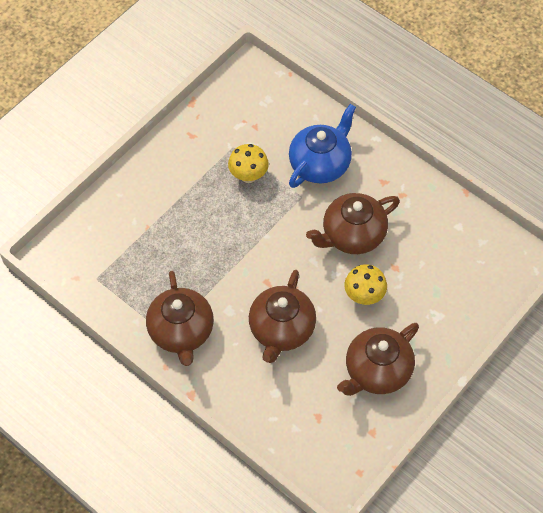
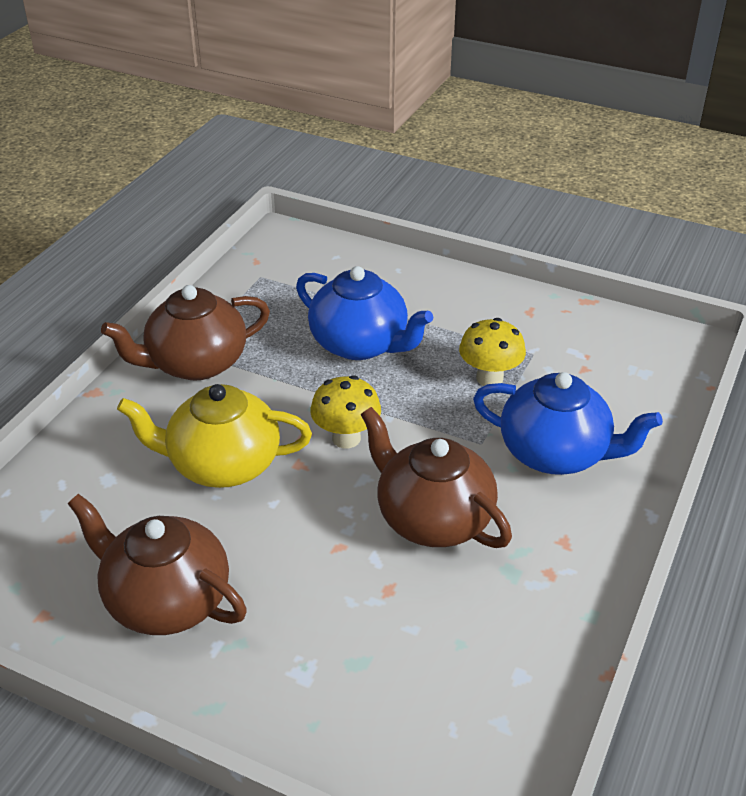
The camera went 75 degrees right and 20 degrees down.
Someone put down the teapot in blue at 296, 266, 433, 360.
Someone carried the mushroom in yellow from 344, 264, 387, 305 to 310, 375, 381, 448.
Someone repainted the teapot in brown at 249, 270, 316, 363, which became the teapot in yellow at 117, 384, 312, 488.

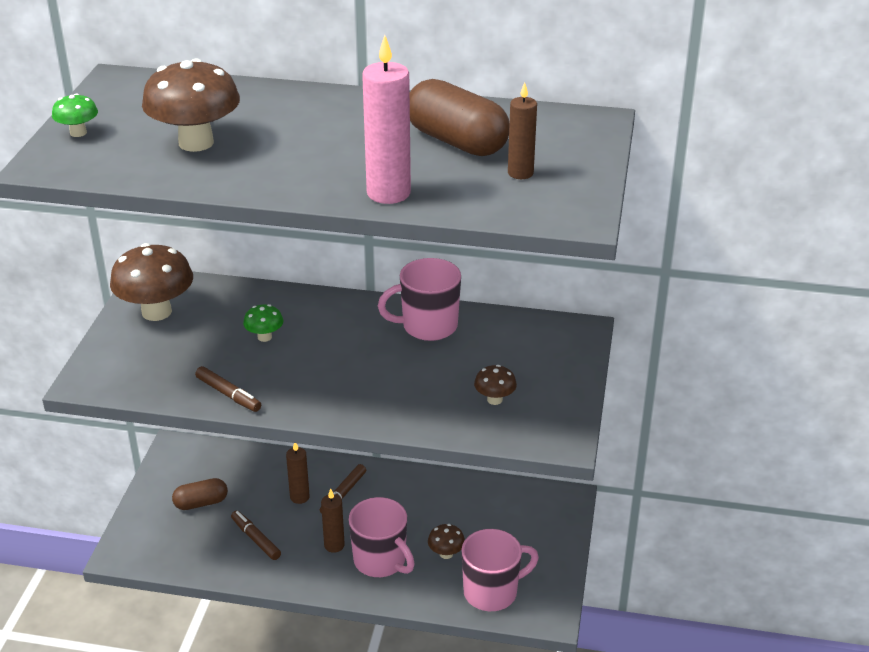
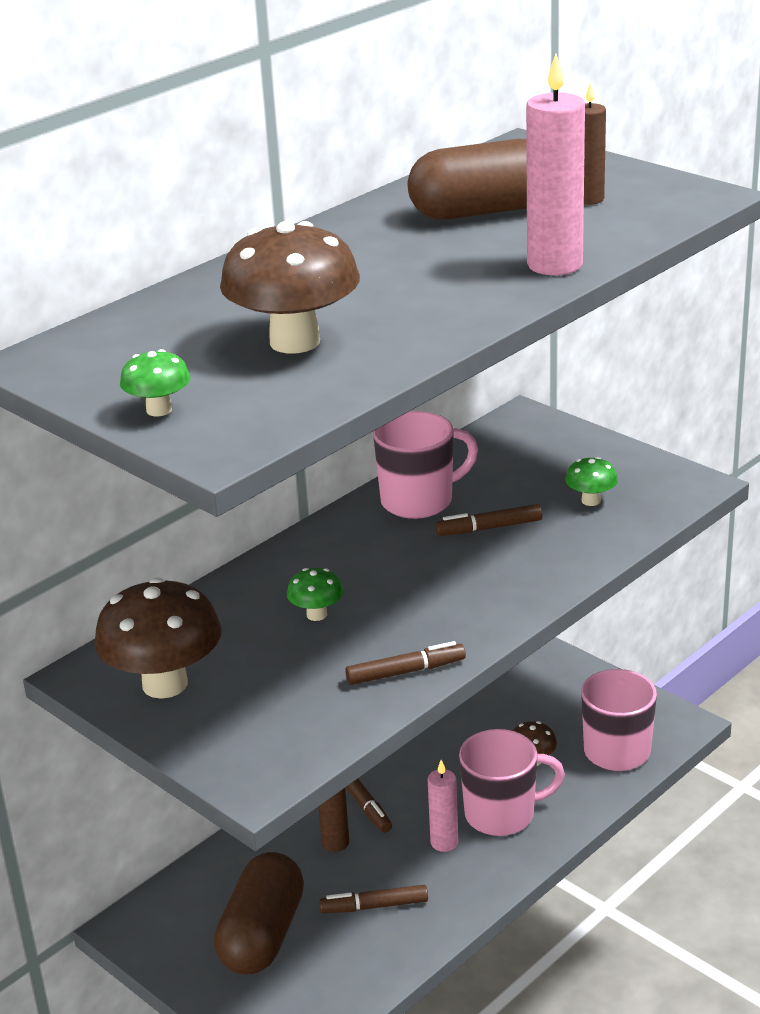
The camera went 55 degrees left and 5 degrees down.
Someone put down the marker in brown at 435, 504, 542, 536.
Someone repainted the candle in brown at 321, 489, 345, 553, which became the candle in pink at 428, 760, 458, 852.
Someone repainted the mushroom in brown at 474, 365, 517, 405, which became the mushroom in green at 565, 457, 618, 506.
Someone rotated the mug in pink at 378, 258, 461, 341 by 135 degrees counterclockwise.
Someone scaled the capsule in brown at 172, 478, 228, 510 by 1.71.

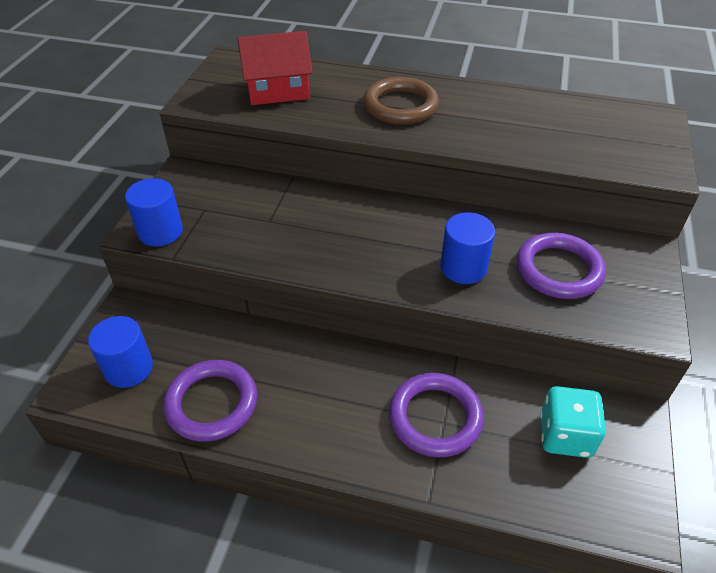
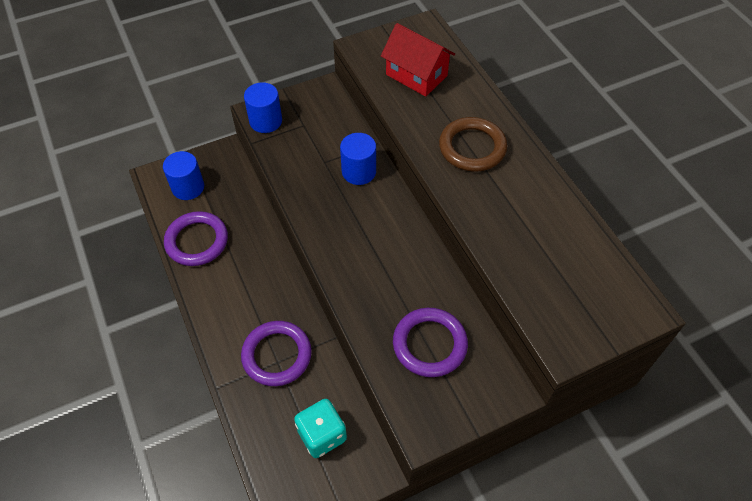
The camera went 50 degrees right and 10 degrees up.
Someone carried the cylinder in blue from 440, 212, 495, 284 to 340, 133, 376, 185.

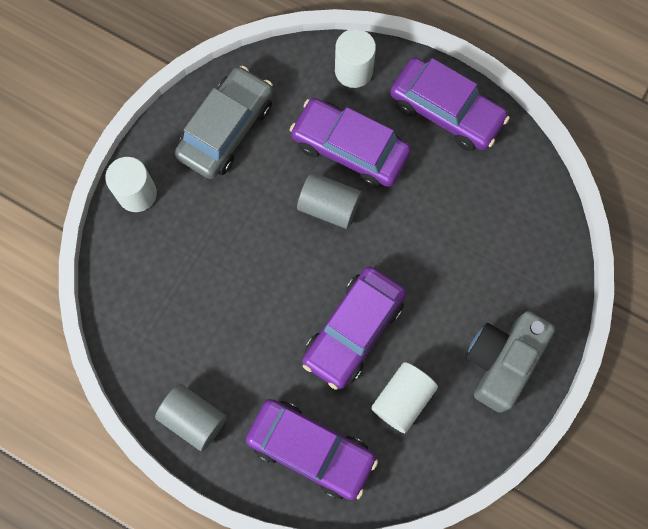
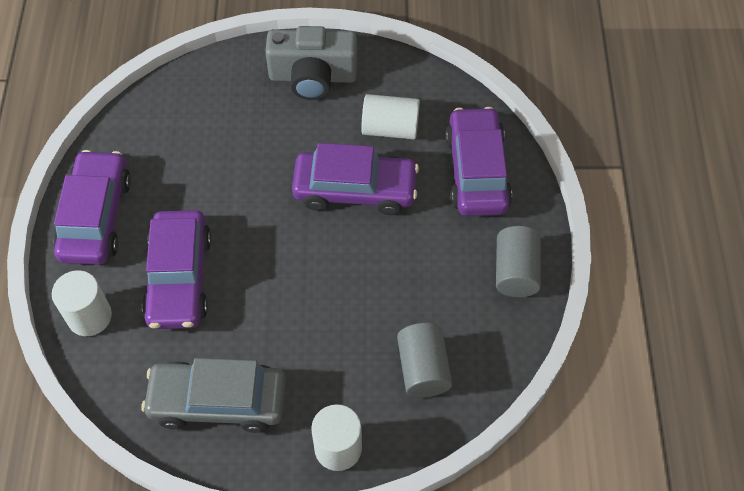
The camera went 120 degrees left and 15 degrees down.
Someone carried the cylinder in grey from 297, 172, 362, 229 to 397, 323, 452, 397.

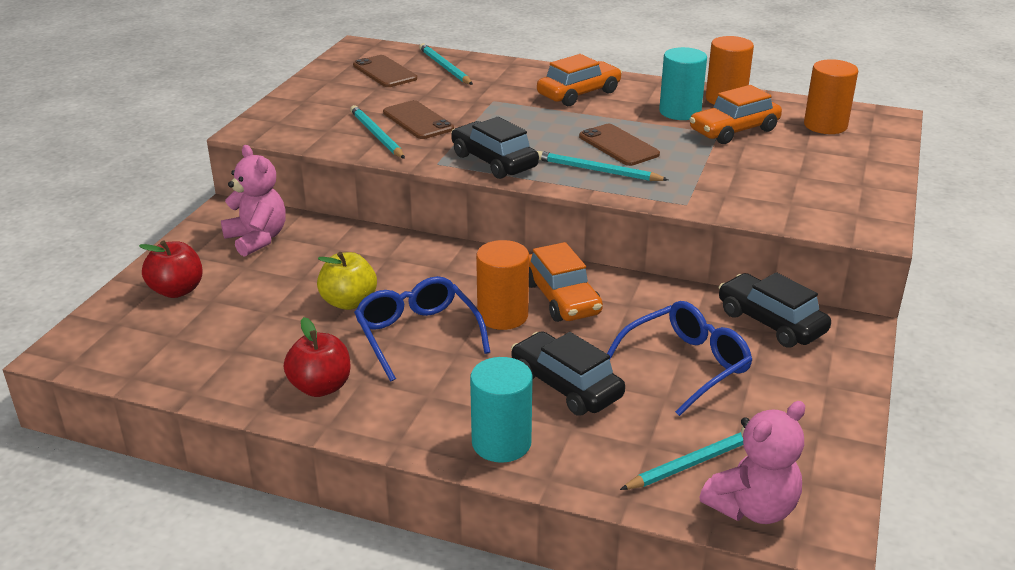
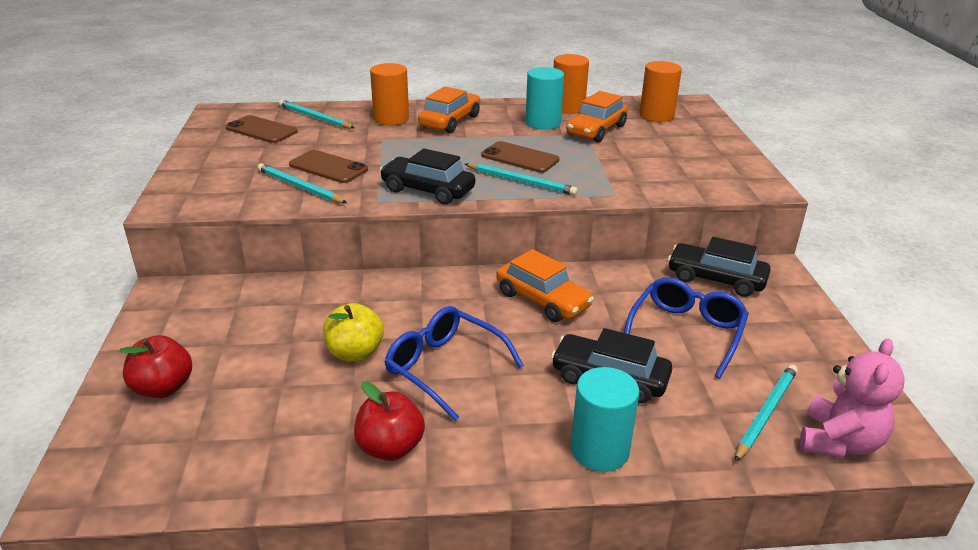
The camera went 25 degrees left and 0 degrees up.
Someone took away the teddy bear in pink at 221, 145, 286, 257.
Someone carried the cylinder in orange from 476, 240, 529, 330 to 370, 63, 409, 125.
Someone rotated the pencil in turquoise at 537, 151, 669, 181 by 150 degrees counterclockwise.

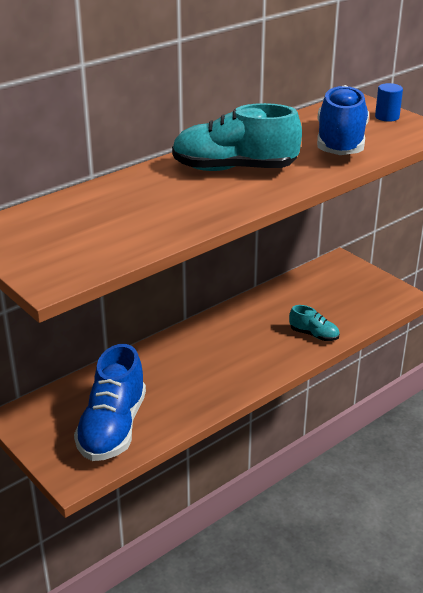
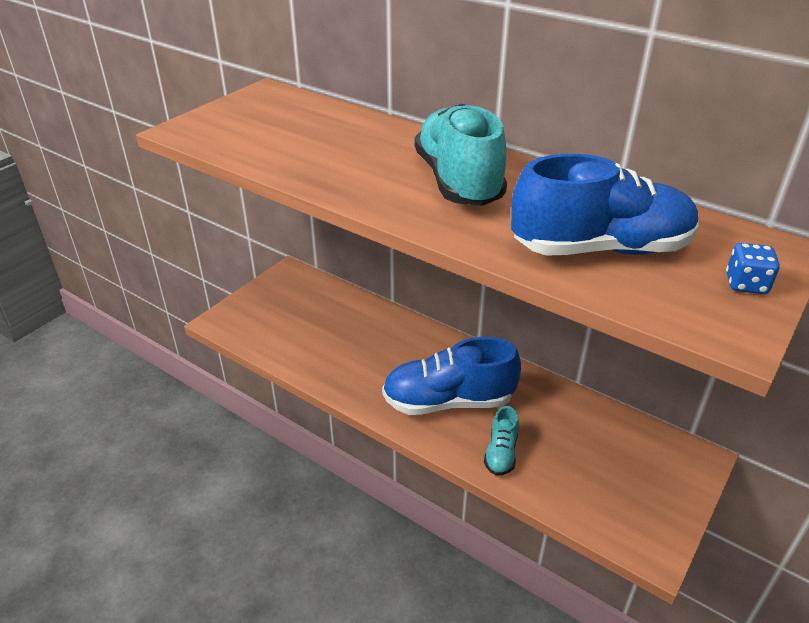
The camera went 75 degrees right and 5 degrees up.
Someone carried the shoe in blue from 74, 344, 146, 461 to 382, 337, 521, 415.
Someone swapped the cylinder in blue at 375, 83, 403, 122 for the dice in blue at 726, 243, 780, 294.

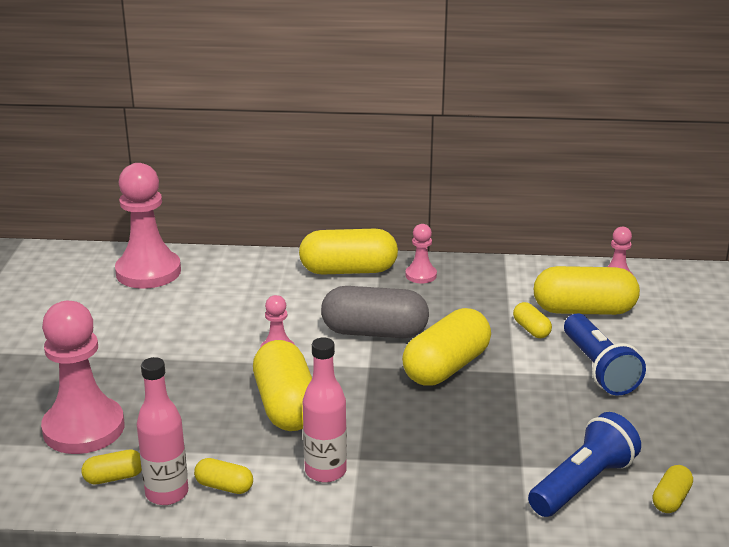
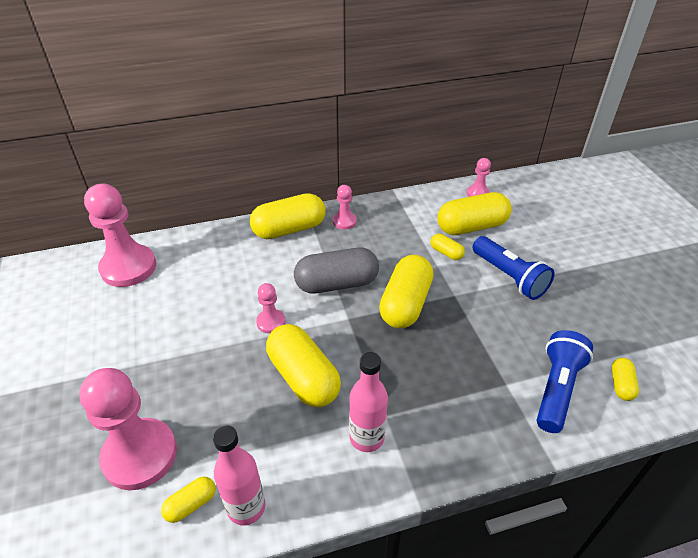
The camera went 20 degrees left and 15 degrees up.
Someone took away the capsule in yellow at 194, 458, 253, 494.

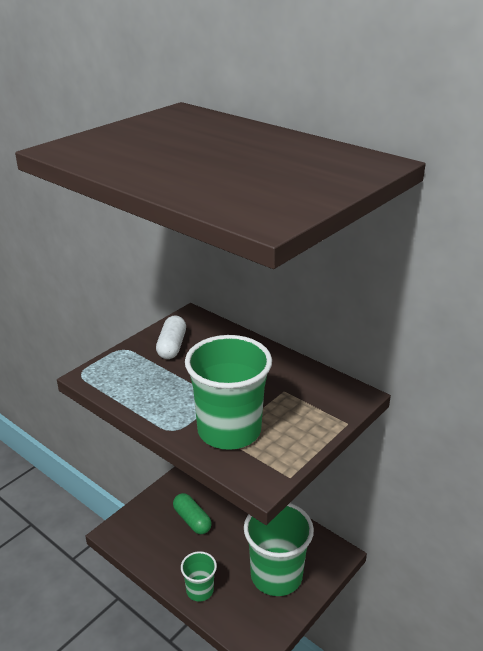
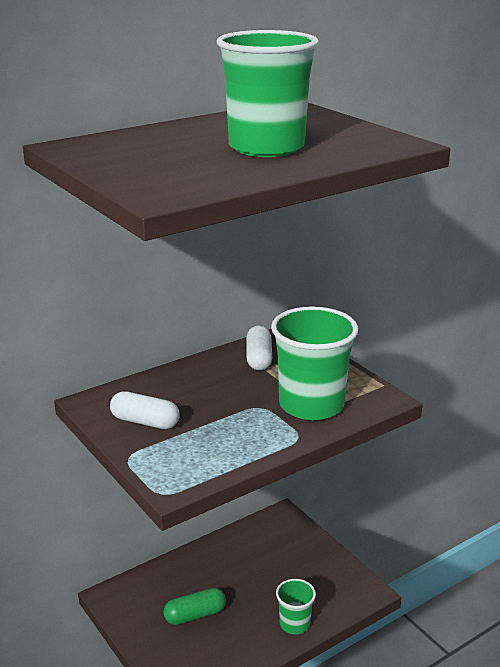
The camera went 75 degrees left and 5 degrees down.
Someone put down the capsule in white at 246, 326, 272, 370.
Someone carried the cup in green from 244, 503, 314, 596 to 217, 30, 319, 157.

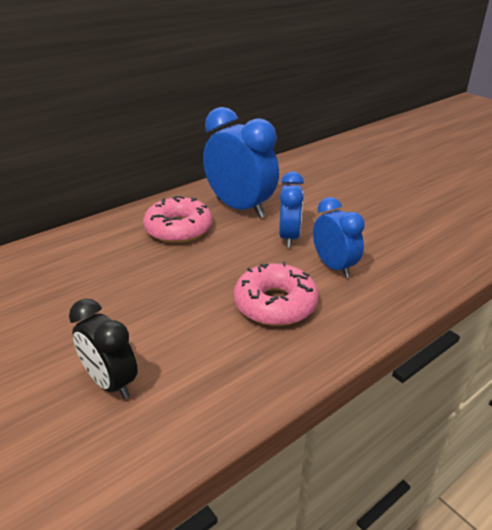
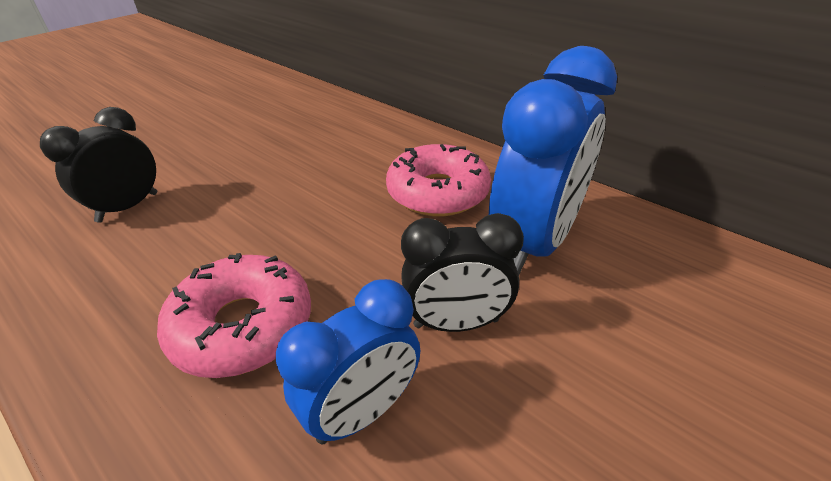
The camera went 80 degrees right and 5 degrees up.
Someone repainted the clock in blue at 279, 171, 304, 248, which became the clock in black at 401, 213, 524, 332.

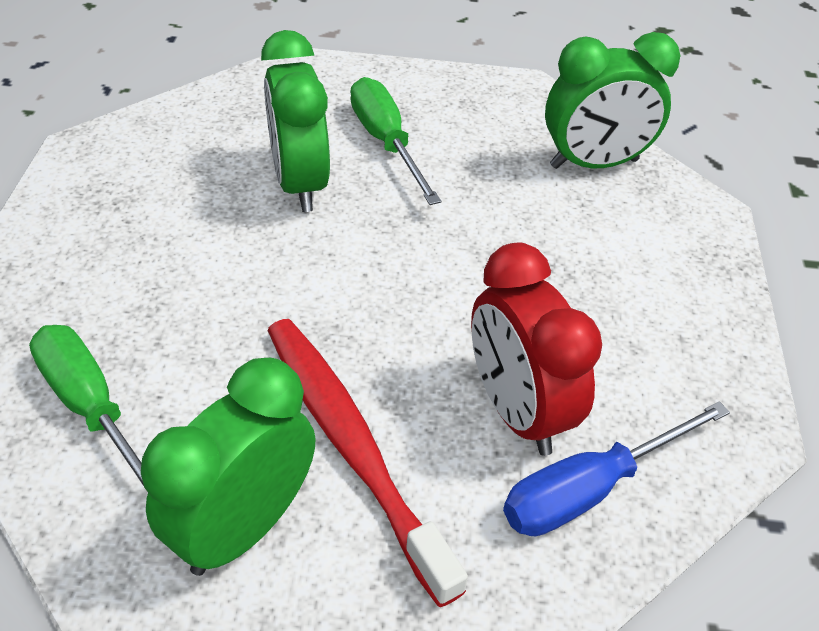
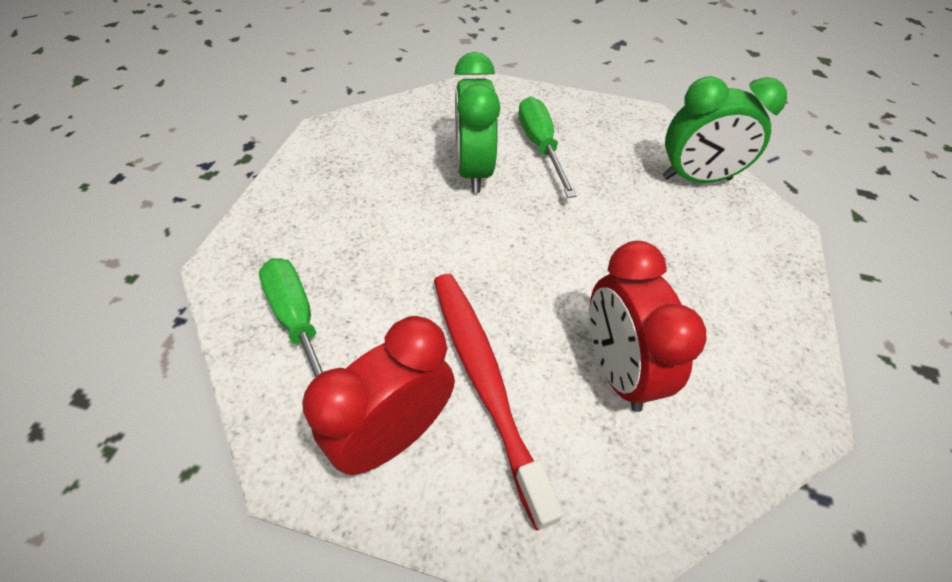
The camera went 10 degrees right and 5 degrees up.
Someone took away the screwdriver in blue at 503, 401, 730, 536.
Someone repainted the clock in green at 141, 358, 316, 576, which became the clock in red at 302, 316, 455, 475.

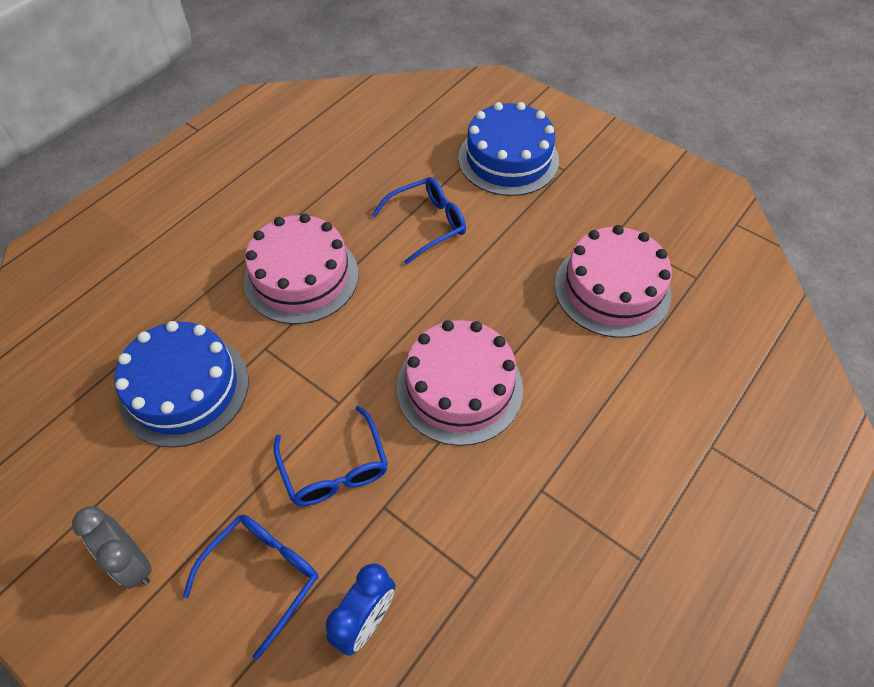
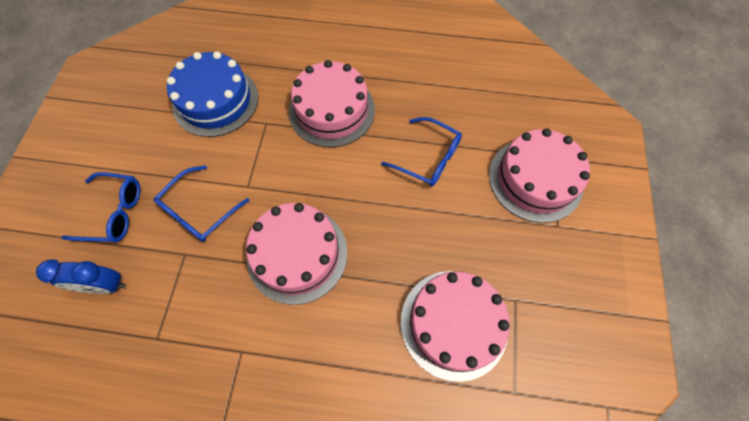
The camera went 60 degrees right and 10 degrees up.
Someone took away the clock in grey at 72, 506, 152, 589.
Someone repainted the cake in blue at 458, 102, 559, 196, which became the cake in pink at 489, 128, 590, 223.

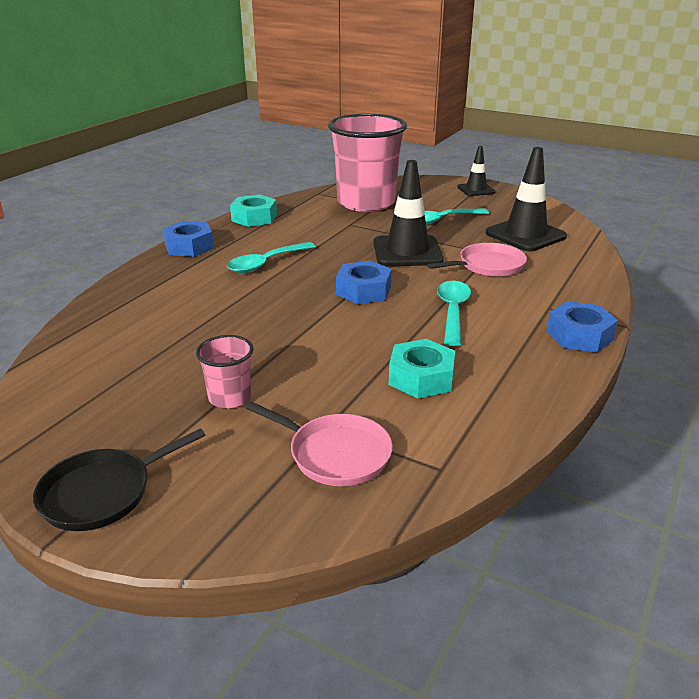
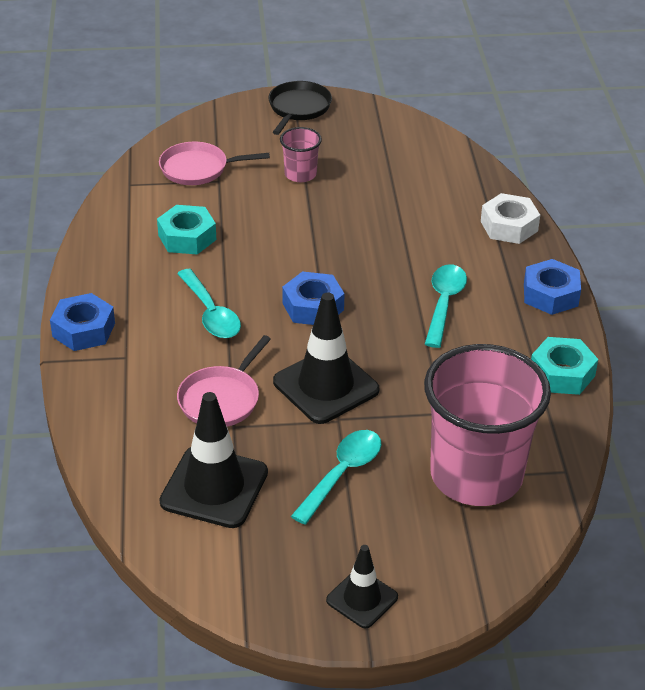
The camera went 145 degrees right and 10 degrees up.
Someone put down the nut in white at 481, 193, 540, 244.

